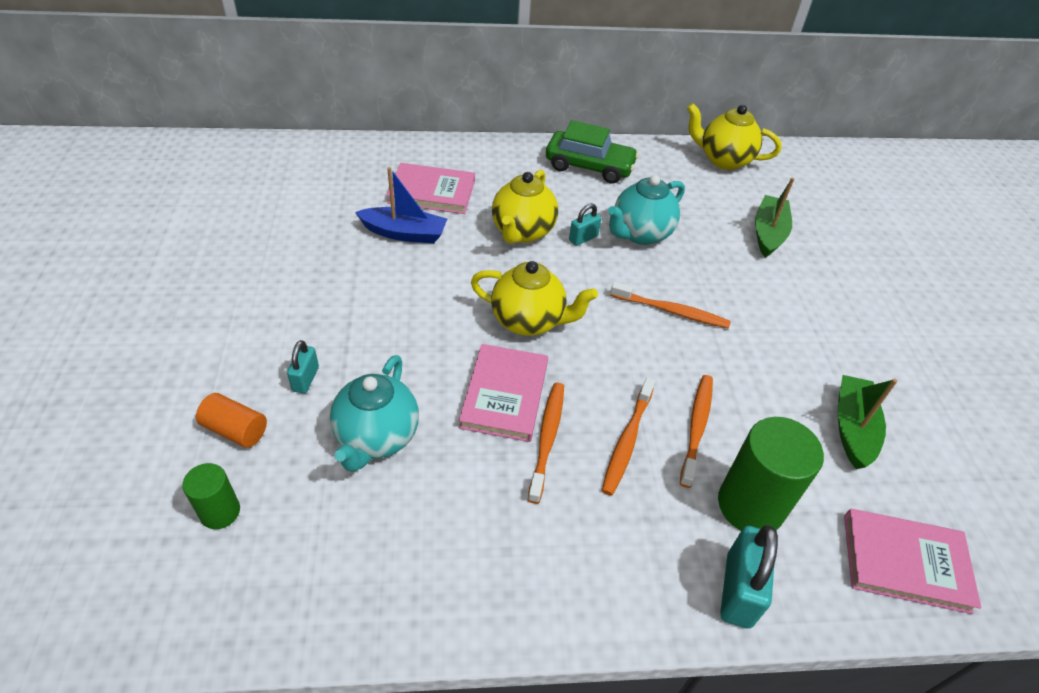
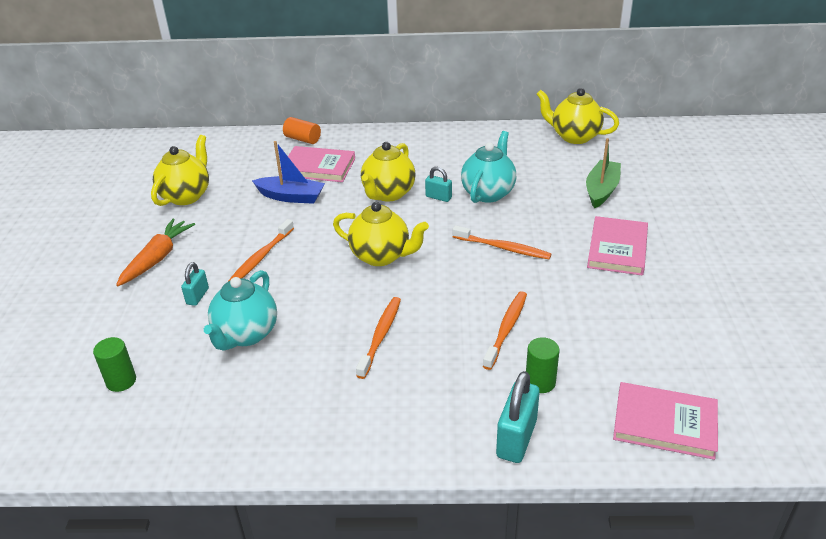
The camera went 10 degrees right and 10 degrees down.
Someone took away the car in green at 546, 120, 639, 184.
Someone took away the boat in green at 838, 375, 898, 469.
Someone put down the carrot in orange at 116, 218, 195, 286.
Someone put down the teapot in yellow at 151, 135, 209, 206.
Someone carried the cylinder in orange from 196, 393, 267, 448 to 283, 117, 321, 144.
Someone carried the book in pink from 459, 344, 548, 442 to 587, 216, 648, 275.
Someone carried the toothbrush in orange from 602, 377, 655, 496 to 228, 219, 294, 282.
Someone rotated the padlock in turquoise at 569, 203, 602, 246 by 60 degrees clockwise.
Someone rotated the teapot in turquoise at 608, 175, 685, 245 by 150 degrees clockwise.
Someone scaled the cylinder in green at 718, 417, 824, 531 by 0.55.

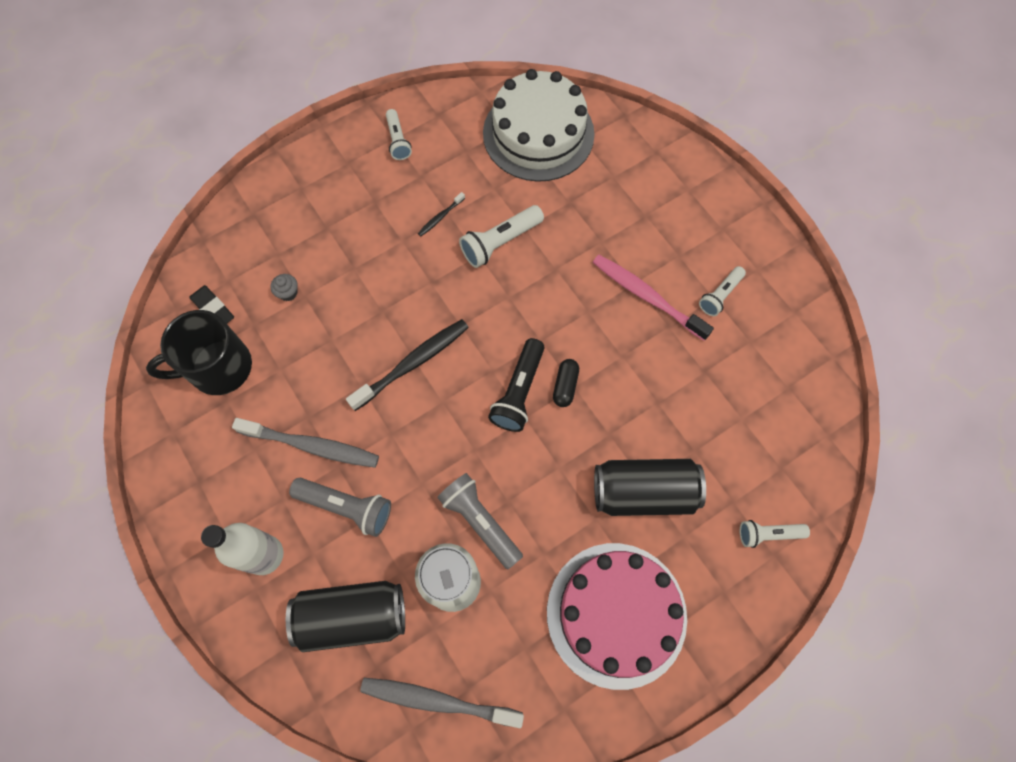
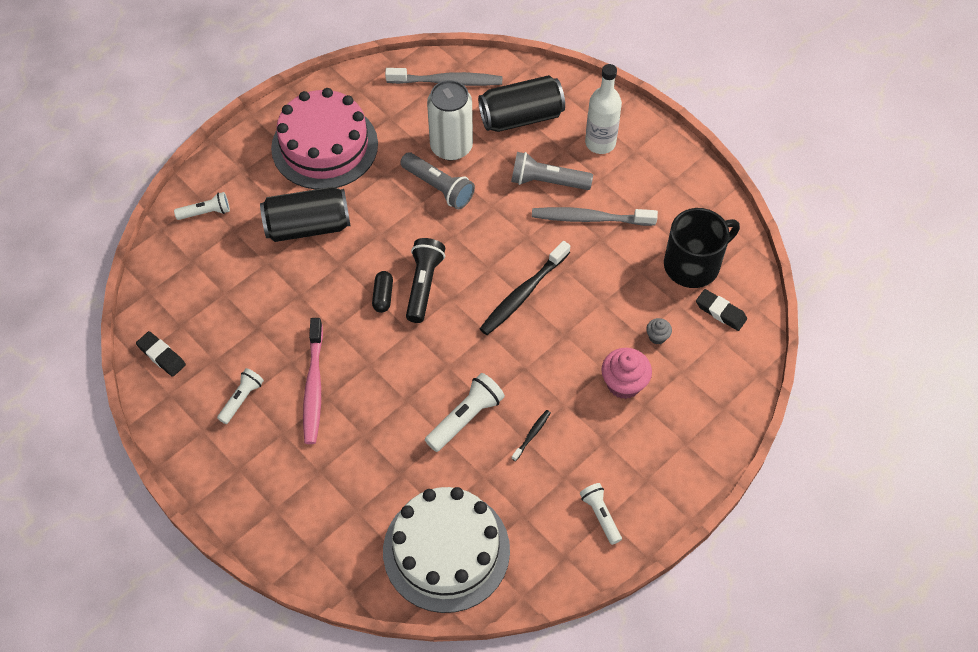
The camera went 170 degrees right and 10 degrees down.
Someone put down the eraser in black at 136, 331, 186, 377.
Someone put down the cupcake in pink at 601, 348, 652, 399.
Someone rotated the toothbrush in pink at 593, 255, 714, 341 by 60 degrees clockwise.

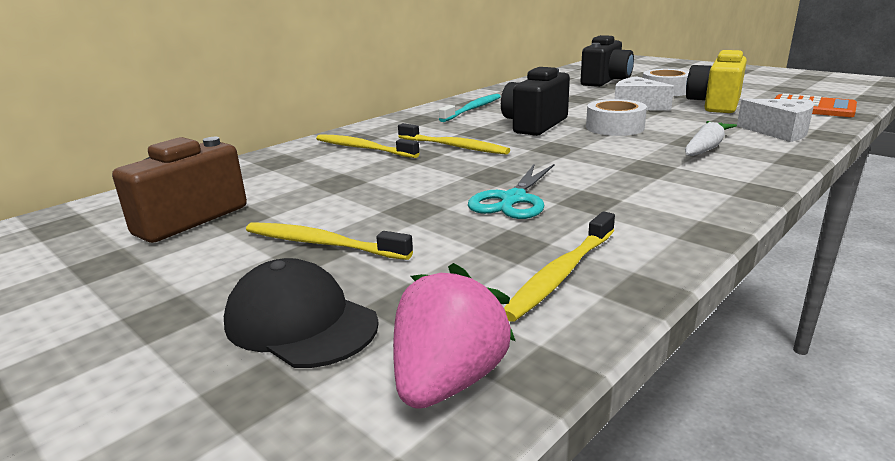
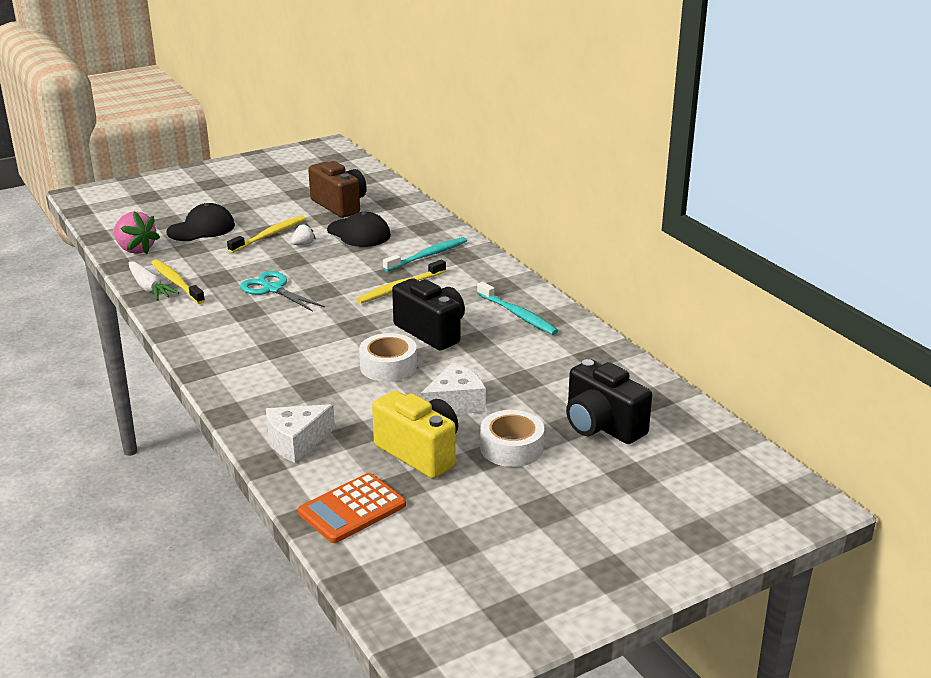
The camera went 105 degrees right and 5 degrees up.
Someone put down the strawberry in white at 291, 223, 316, 245.
Someone put down the cap in black at 327, 212, 391, 247.
Someone carried the carrot in white from 685, 121, 737, 156 to 128, 261, 179, 301.
Someone repainted the toothbrush in yellow at 316, 134, 420, 158, which became the toothbrush in turquoise at 383, 237, 467, 272.

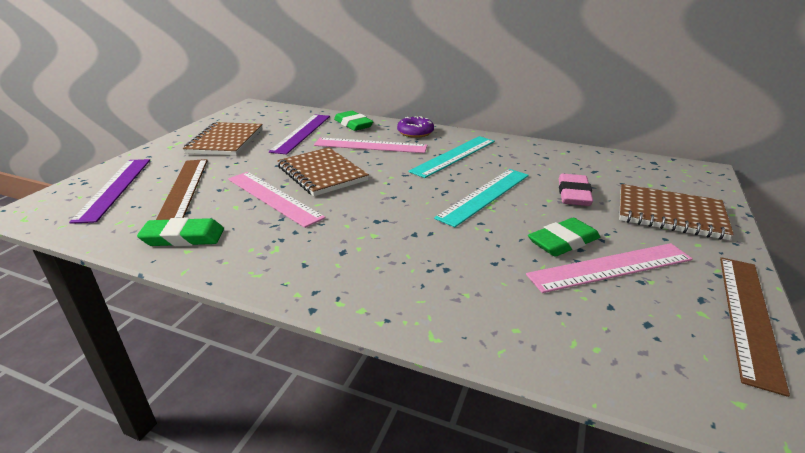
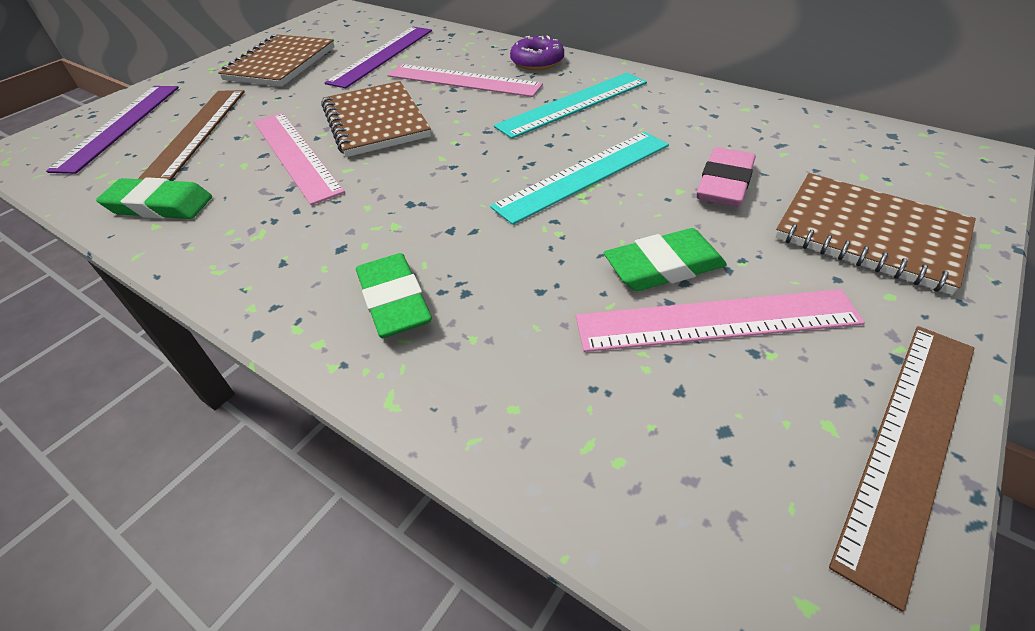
The camera went 15 degrees right and 15 degrees up.
Someone carried the eraser in green from 334, 111, 373, 131 to 356, 253, 432, 338.

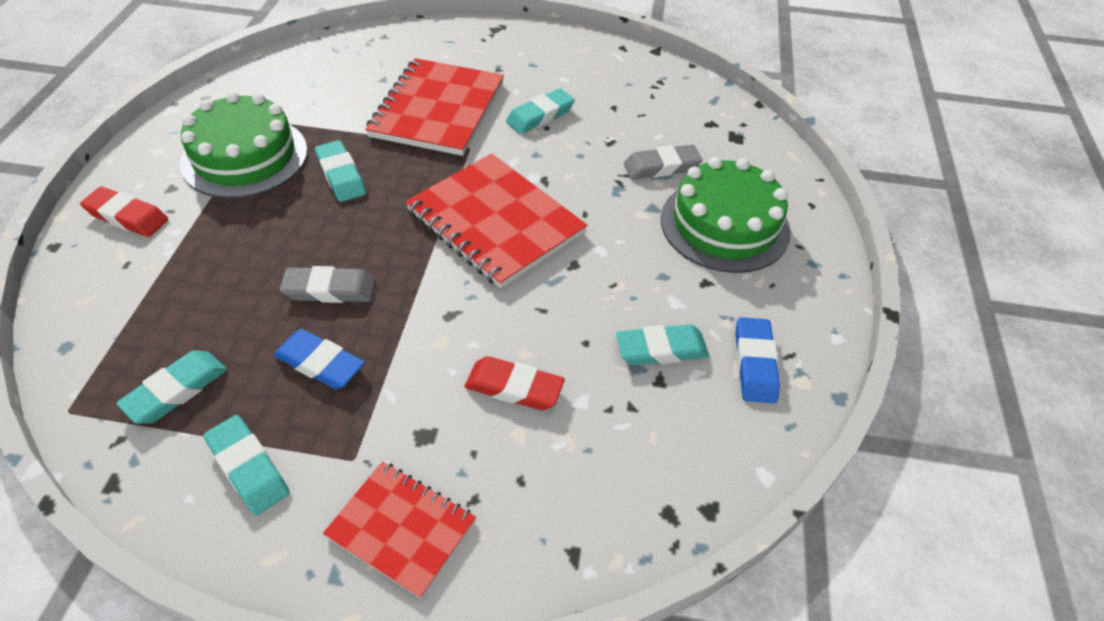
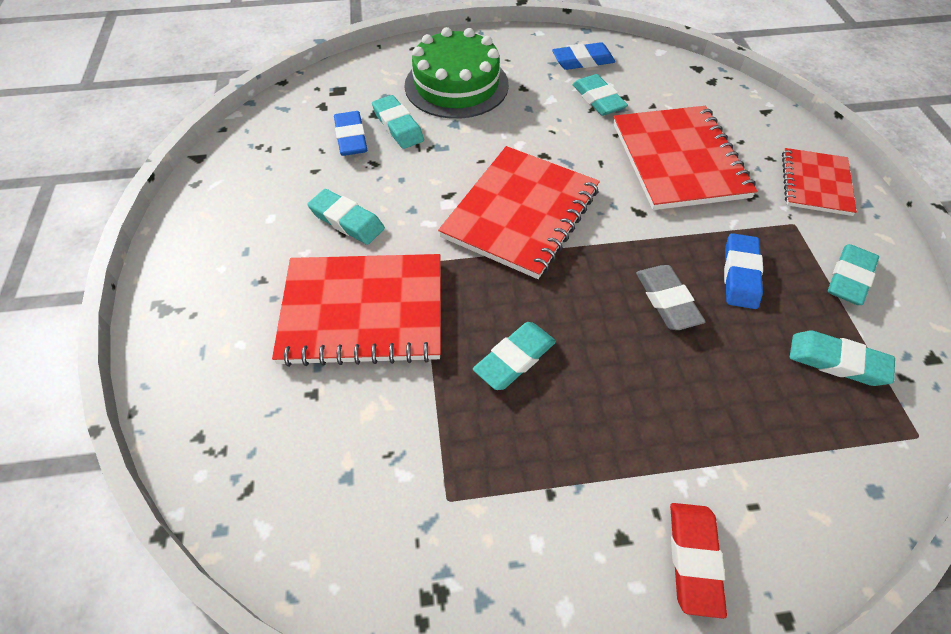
The camera went 105 degrees left and 5 degrees up.
Someone took away the cake in green at 180, 92, 308, 198.
Someone put down the eraser in blue at 334, 111, 367, 156.
Someone swapped the eraser in red at 465, 356, 565, 410 for the notebook in red at 613, 106, 757, 210.
Someone repainted the eraser in grey at 624, 144, 702, 180, which became the eraser in turquoise at 372, 95, 424, 149.

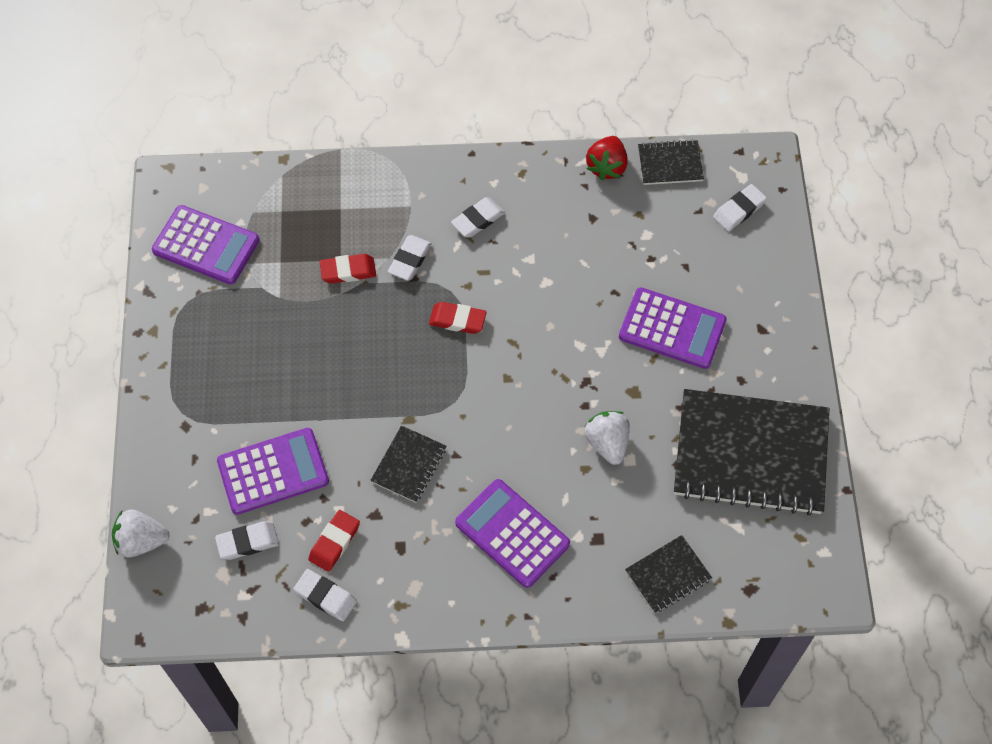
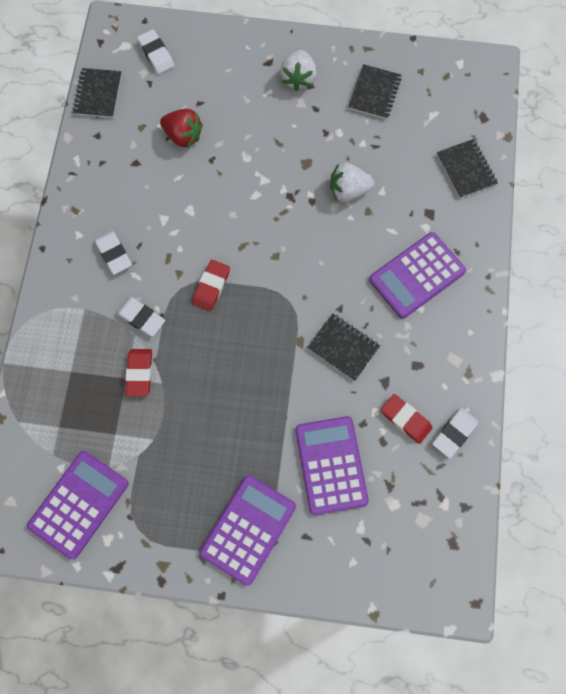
The camera went 80 degrees left and 10 degrees up.
Someone took away the eraser in white at 215, 521, 279, 560.
Someone carried the strawberry in white from 112, 509, 170, 557 to 280, 50, 317, 91.
Someone carried the strawberry in red from 586, 136, 628, 180 to 160, 109, 203, 147.
Someone carried the calculator in purple from 619, 287, 727, 369 to 199, 475, 296, 586.
Someone scaled the notebook in black at 674, 389, 829, 516 by 0.45.

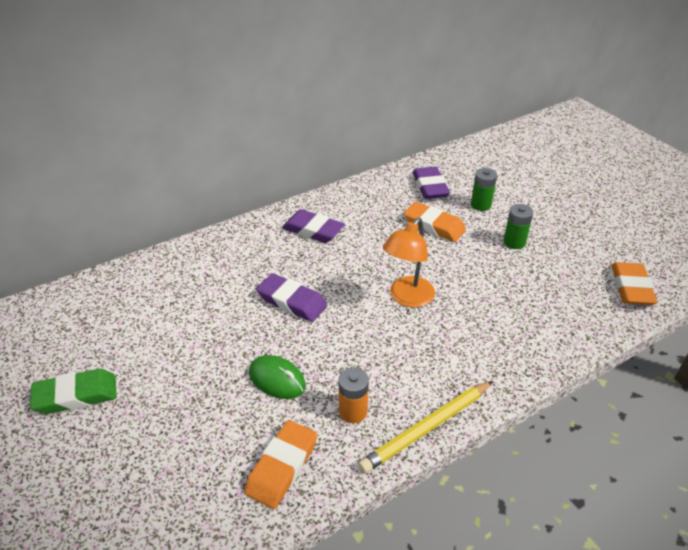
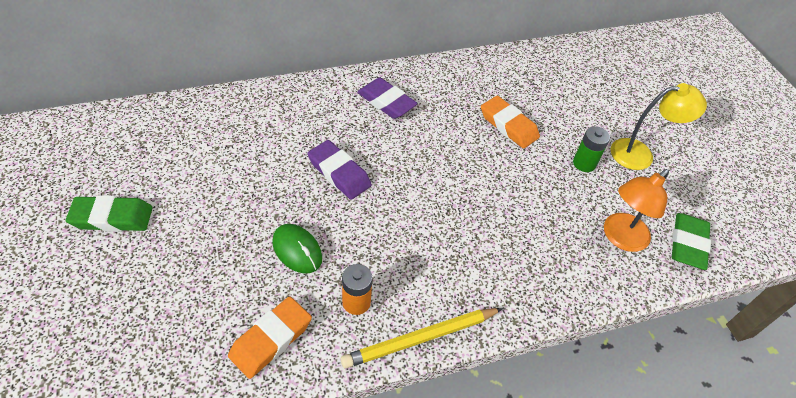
The camera went 10 degrees right and 10 degrees up.
Someone took away the eraser in purple at 413, 167, 450, 199.
Someone took away the battery in green at 471, 168, 497, 211.
Someone put down the lamp in yellow at 610, 83, 707, 170.
Someone carried the lamp in orange from 383, 218, 435, 308 to 604, 169, 669, 252.
Someone repainted the eraser in orange at 611, 262, 657, 305, which became the eraser in green at 672, 213, 711, 270.

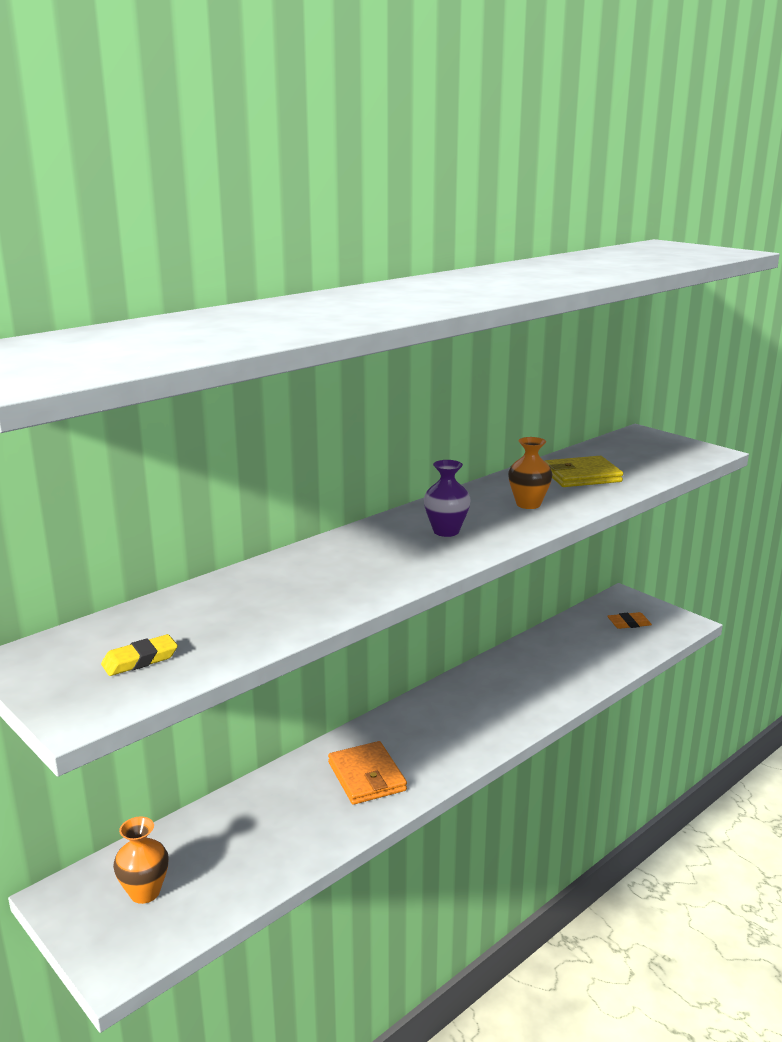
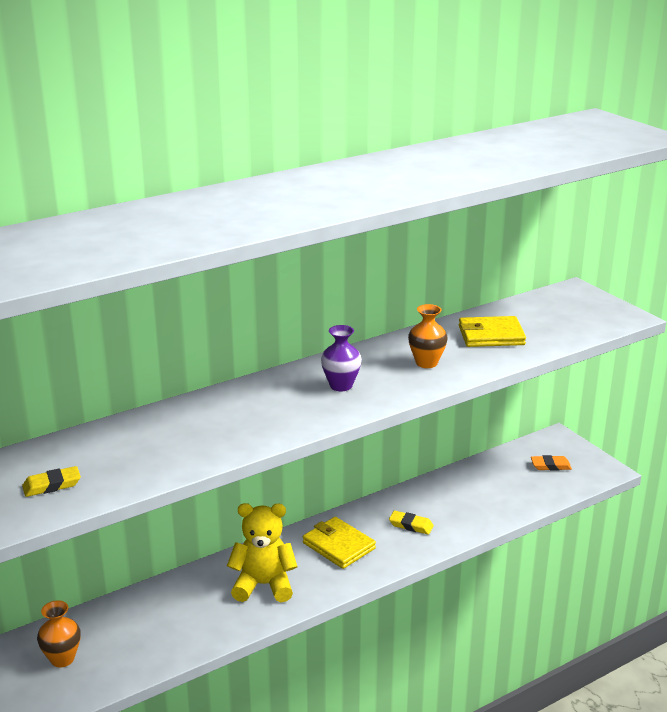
The camera went 10 degrees right and 5 degrees up.
Someone put down the wallet in yellow at 303, 517, 376, 569.
Someone put down the eraser in yellow at 389, 511, 434, 535.
Someone swapped the wallet in orange at 328, 741, 407, 805 for the teddy bear in yellow at 227, 503, 297, 602.

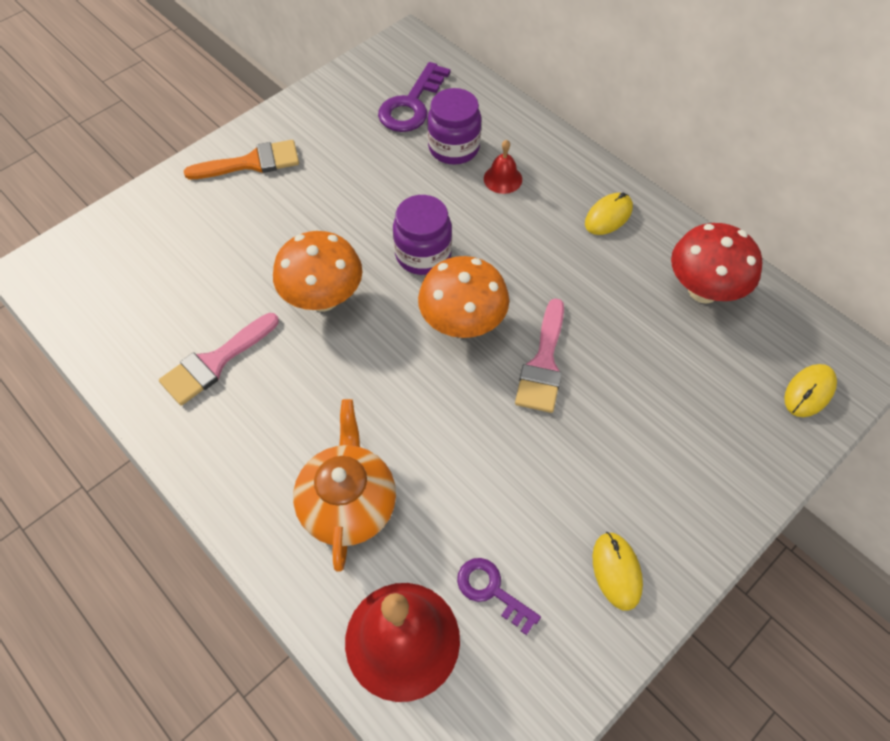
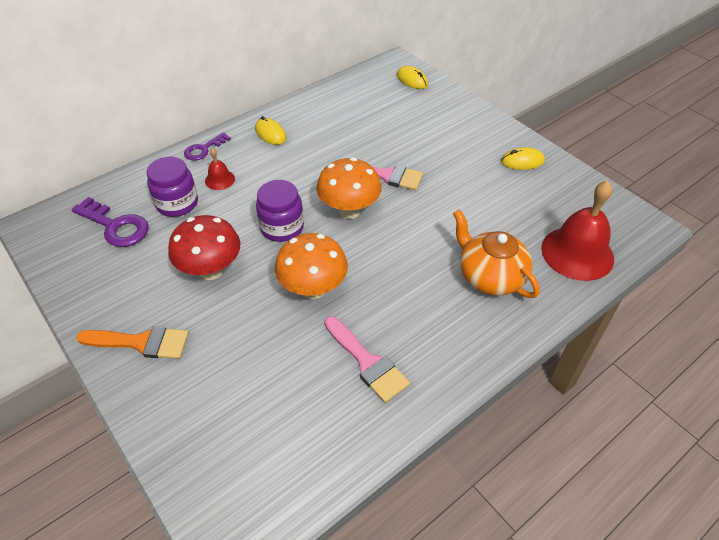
The camera went 85 degrees left and 10 degrees down.
Someone carried the key in purple from 457, 558, 541, 635 to 184, 132, 231, 161.
Someone carried the mushroom in red from 671, 223, 762, 303 to 168, 215, 240, 280.
Someone rotated the brush in orange at 184, 140, 299, 179 by 105 degrees clockwise.
Someone rotated the teapot in orange at 293, 399, 396, 571 by 45 degrees clockwise.

